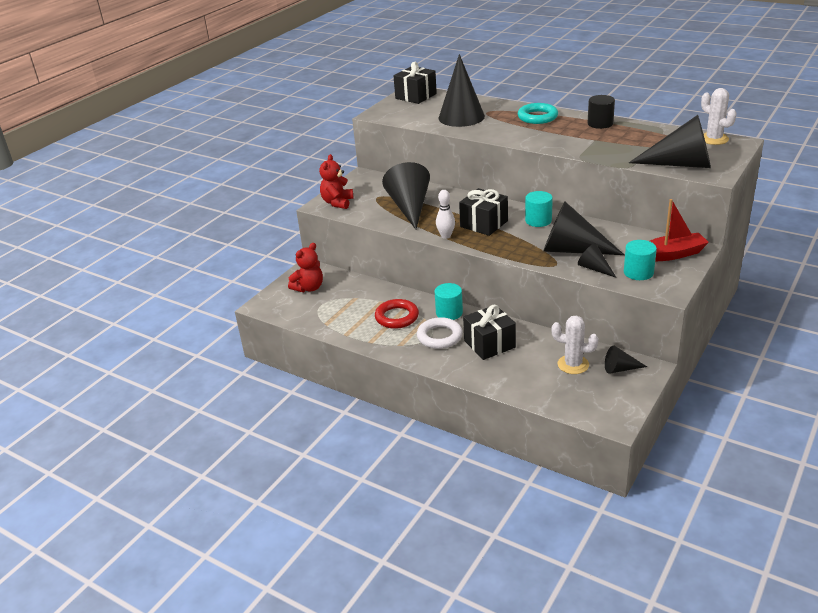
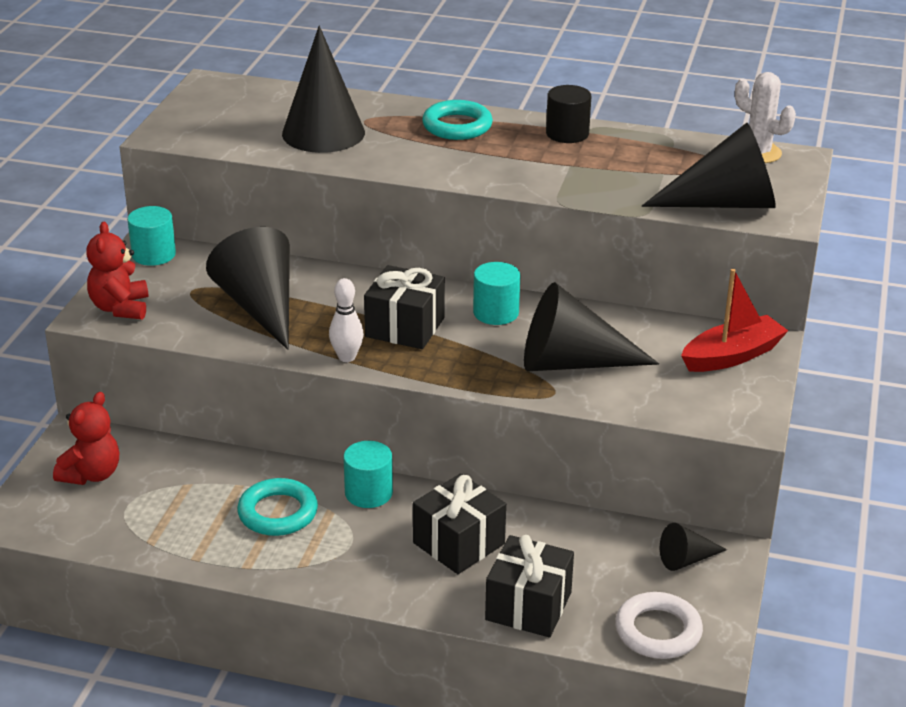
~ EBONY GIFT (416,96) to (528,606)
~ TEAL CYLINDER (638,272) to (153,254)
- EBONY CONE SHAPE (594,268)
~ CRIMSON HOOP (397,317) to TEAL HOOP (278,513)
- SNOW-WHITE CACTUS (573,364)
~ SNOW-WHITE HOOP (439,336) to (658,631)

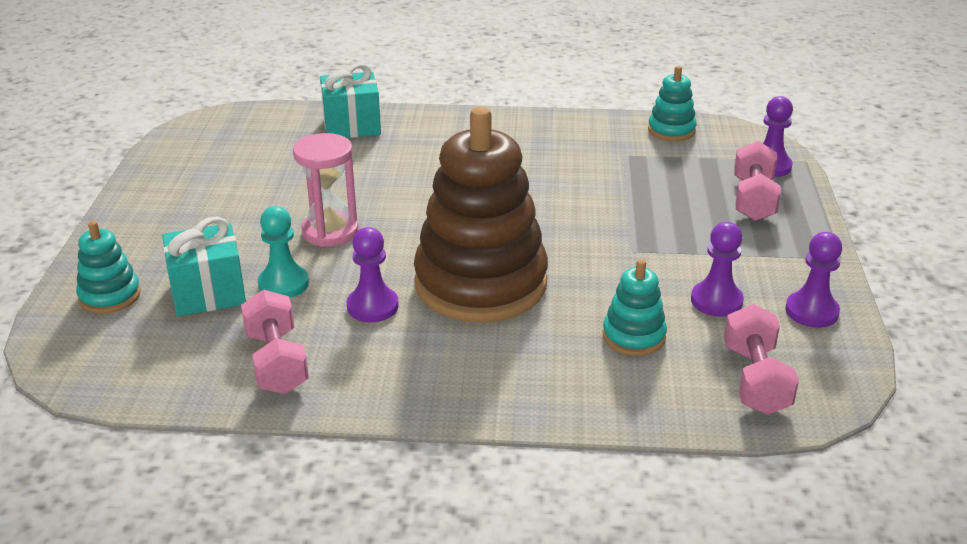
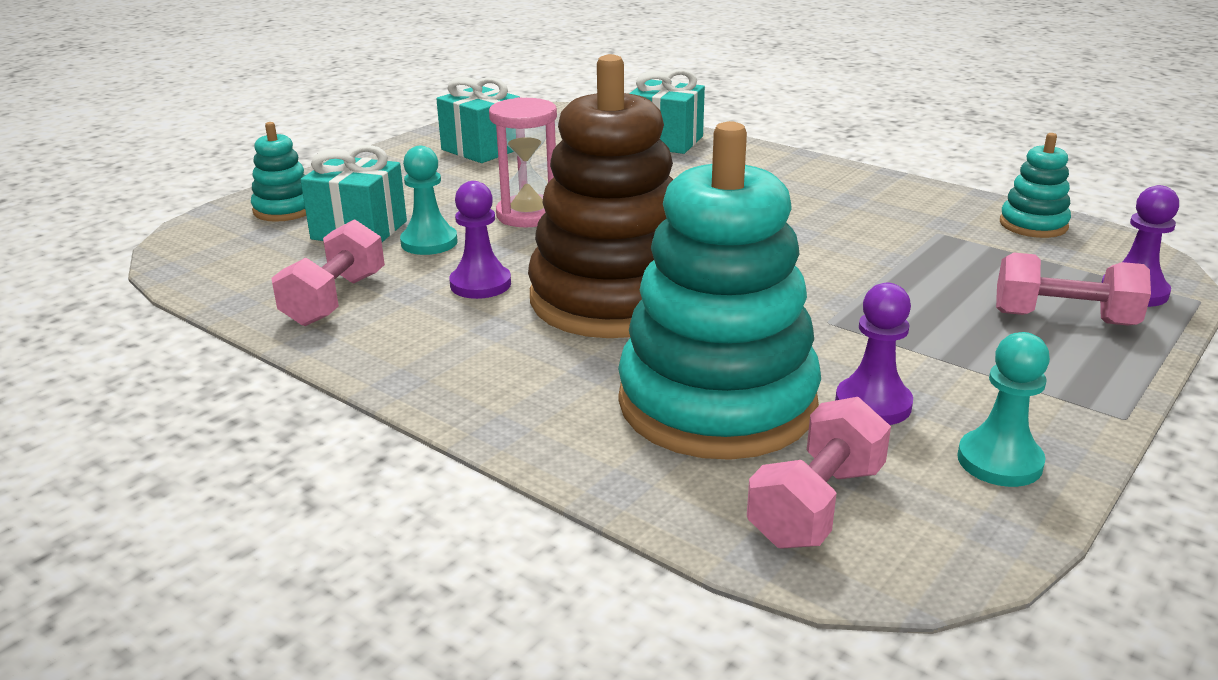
~ ROSE-PINK FREE WEIGHT (753,200) = (1063,319) 60 degrees clockwise
~ VIOLET CHESS PAWN (811,311) to TEAL CHESS PAWN (999,461)
~ TEAL STACKING TOY (633,336) = (717,403) x2.24
+ TEAL GIFT (482,149)

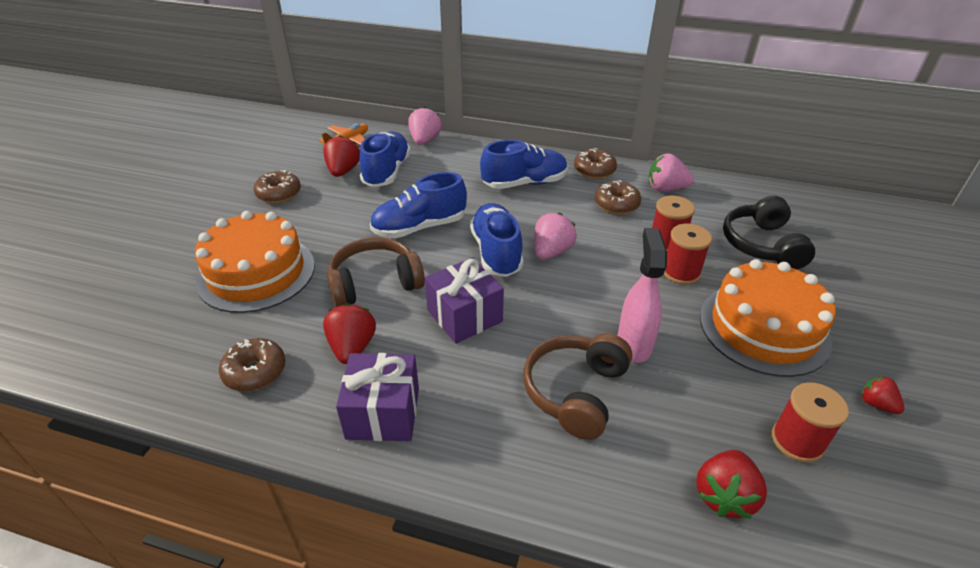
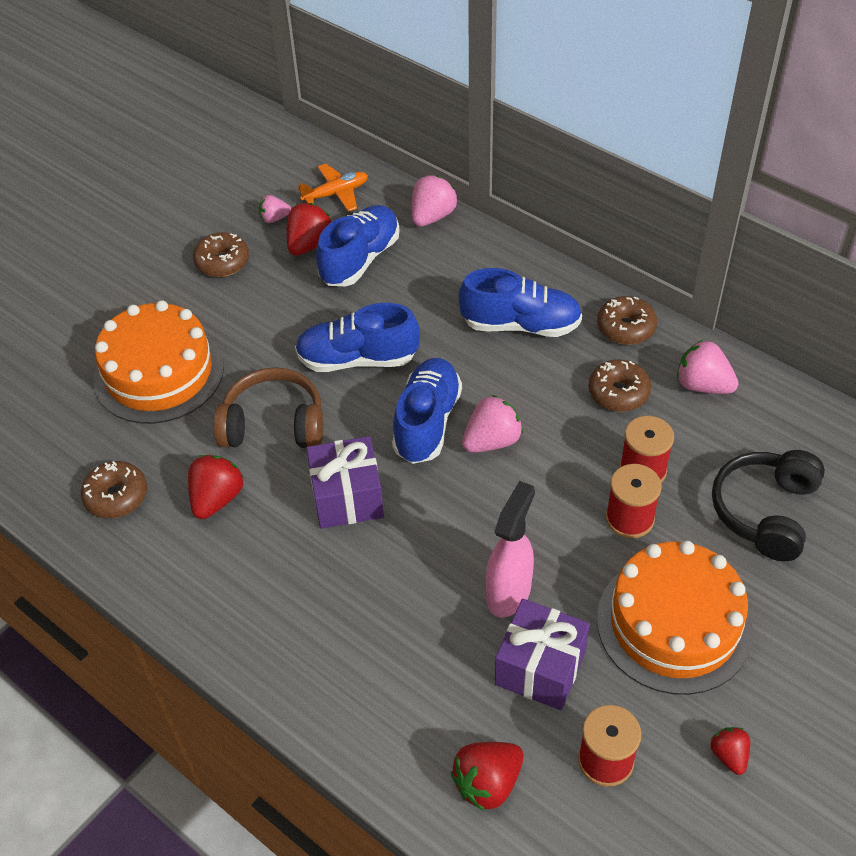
- RUSSET HEADPHONES (575,392)
~ VIOLET GIFT (383,413) to (540,667)
+ ROSE-PINK TOY STRAWBERRY (274,218)

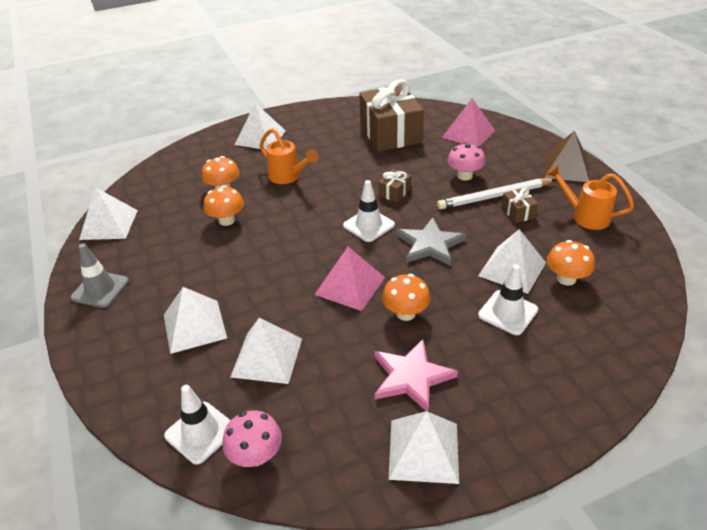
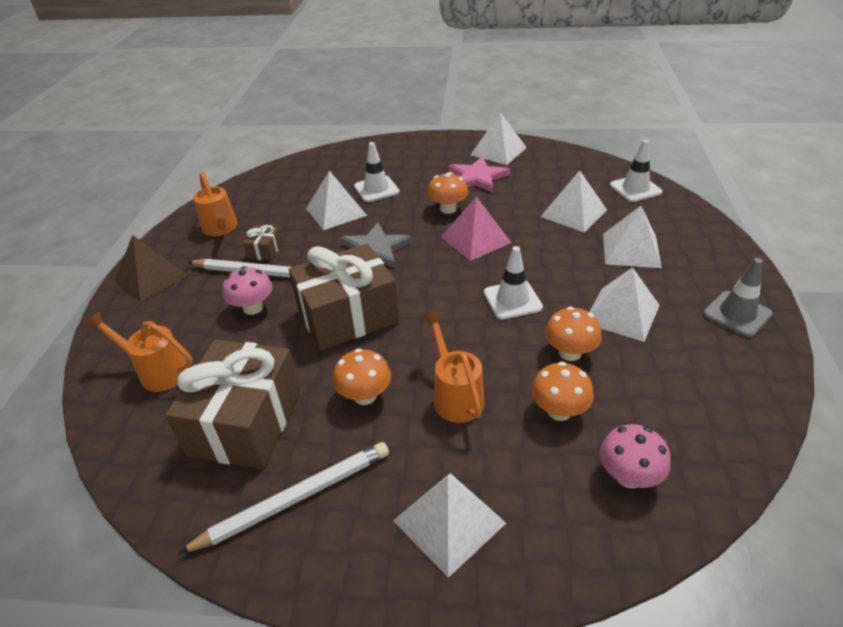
~ ROSE-PINK SOLID PYRAMID (468,133) to BRIGHT ORANGE SPRINKLING CAN (158,371)
~ RUSSET GIFT (394,192) = (348,316) x2.38
~ SNOW-WHITE TRAFFIC CONE (368,225) to (512,300)
~ SNOW-WHITE SOLID PYRAMID (109,224) to (622,314)
~ BRIGHT ORANGE MUSHROOM (566,279) to (365,396)
~ ROSE-PINK MUSHROOM (256,455) to (629,476)
+ SNOW-WHITE LEAD PENCIL (295,499)

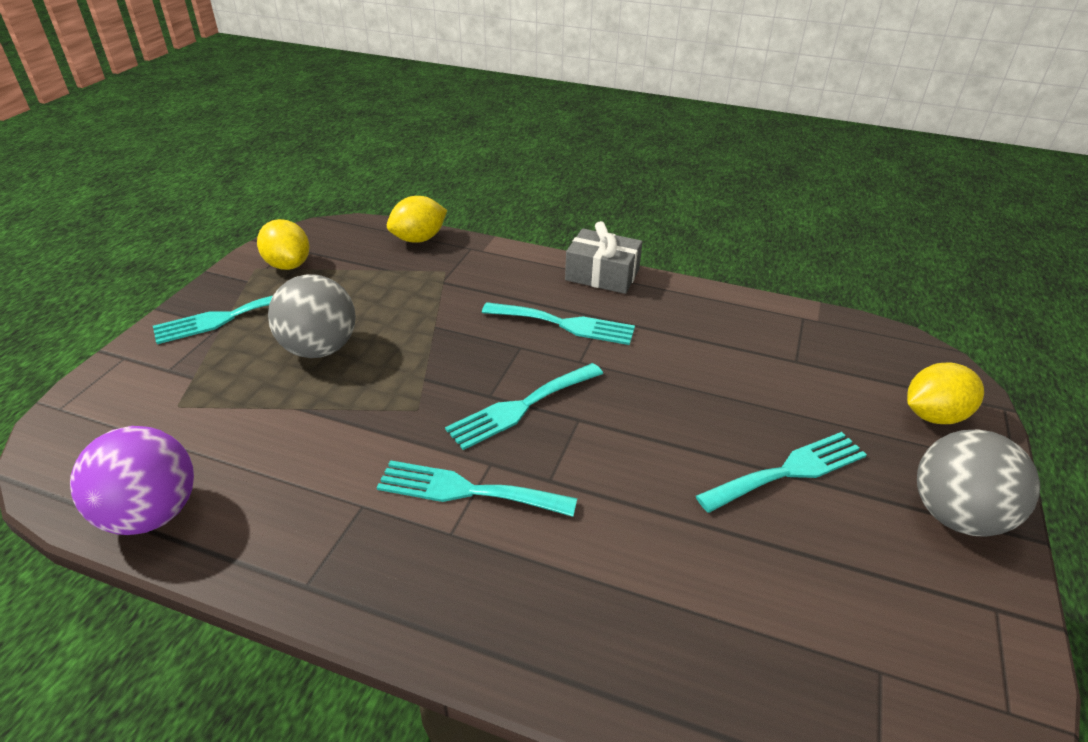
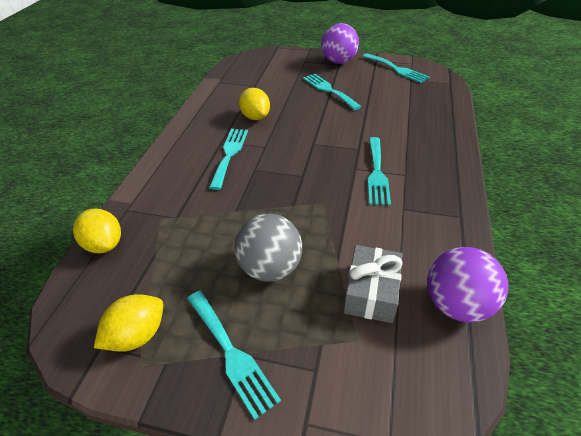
~ GREY GIFT (602,275) to (371,292)
~ TEAL TABLE FORK (521,407) to (396,69)
~ BRIGHT YELLOW CITRUS FRUIT (933,415) to (255,117)
~ GREY PLAY BALL (955,515) to VIOLET PLAY BALL (338,62)

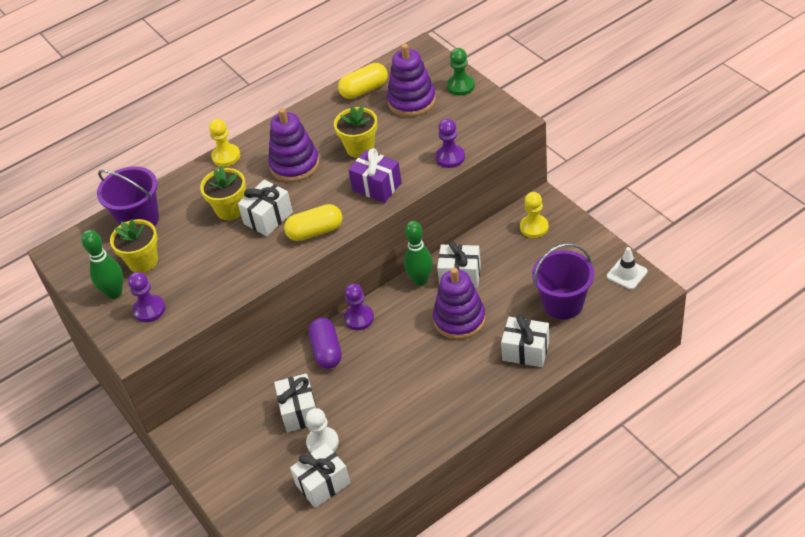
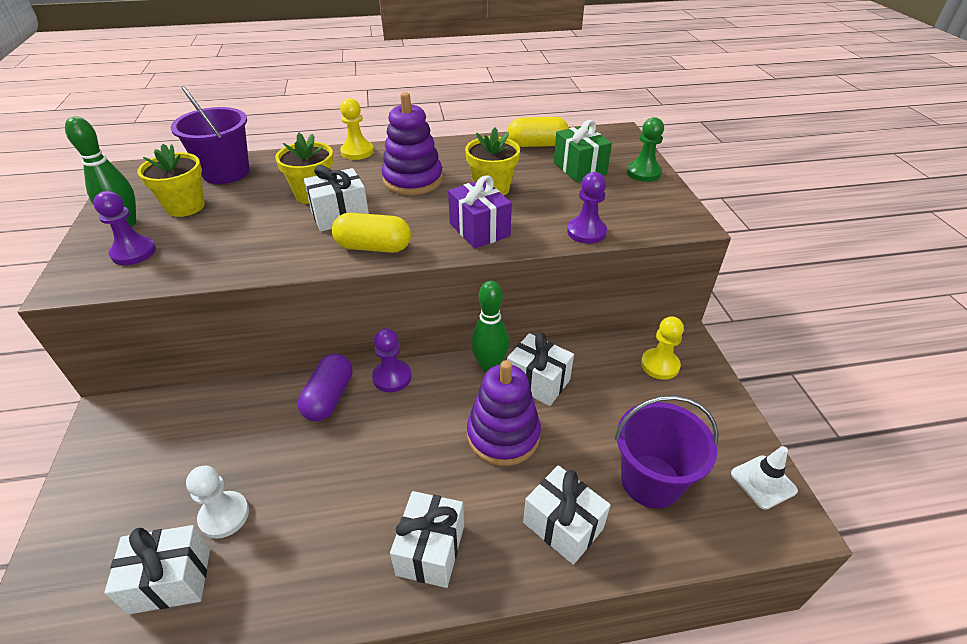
~ VIOLET STACKING TOY (411,101) to GREEN GIFT (579,168)
~ SNOW-WHITE GIFT (299,411) to (430,550)

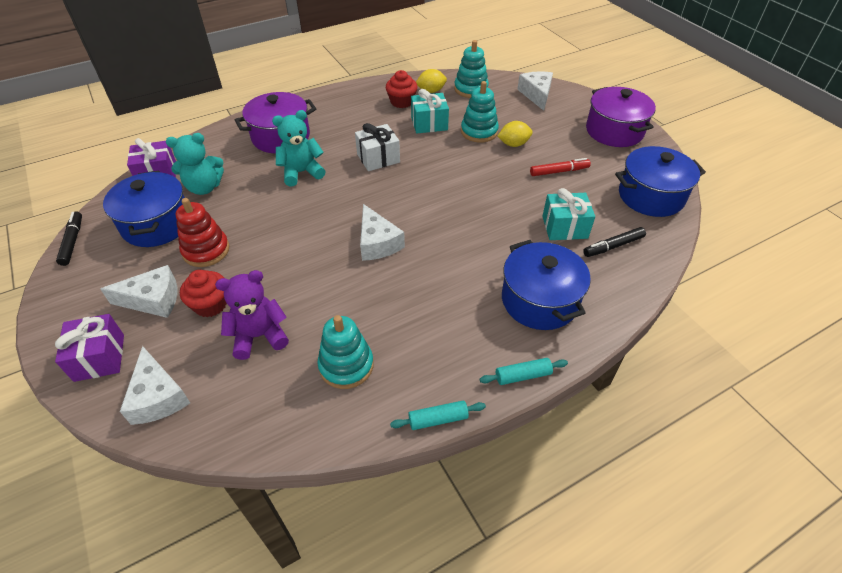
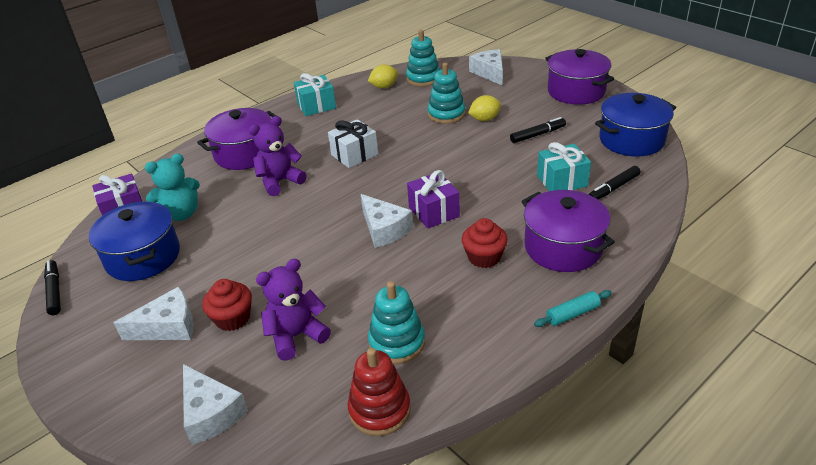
~ CRIMSON CUPCAKE (401,102) to (484,257)
~ TEAL GIFT (429,123) to (316,106)
~ TEAL STUFFED BEAR (301,172) to VIOLET STUFFED BEAR (280,181)
~ CRIMSON MARKER PEN (559,171) to EBONY MARKER PEN (537,135)
~ CRIMSON STACKING TOY (206,250) to (379,410)
~ BLUE COOKING POT (539,300) to VIOLET COOKING POT (563,247)
~ VIOLET GIFT (99,357) to (434,212)
- TEAL PASTRY ROLLER (438,419)

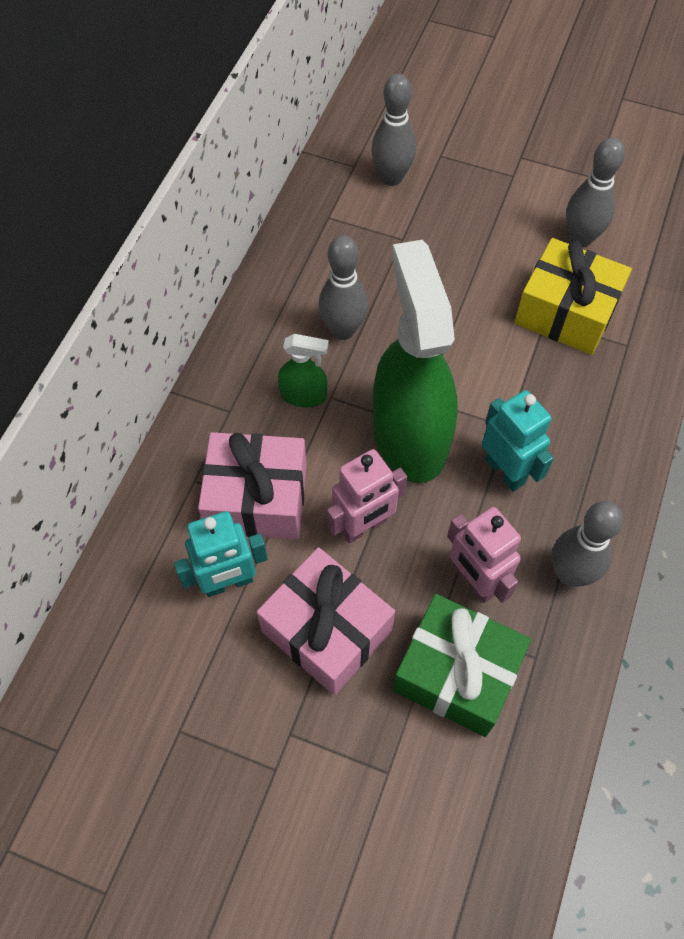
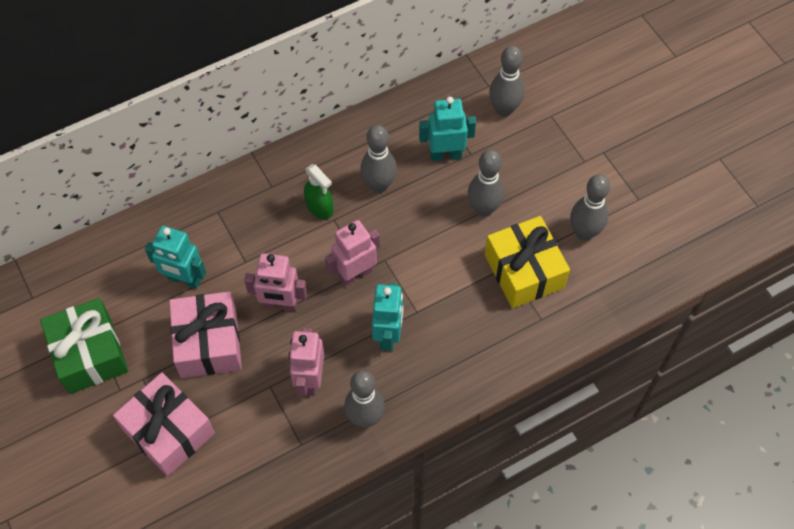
~ GREEN SPRAY BOTTLE (409,436) to ROSE-PINK ROBOT (355,274)
~ ROSE-PINK GIFT (257,498) to (168,431)
~ GREEN GIFT (456,673) to (89,354)
+ TEAL ROBOT (445,154)
+ GREY SKITTLE (483,209)

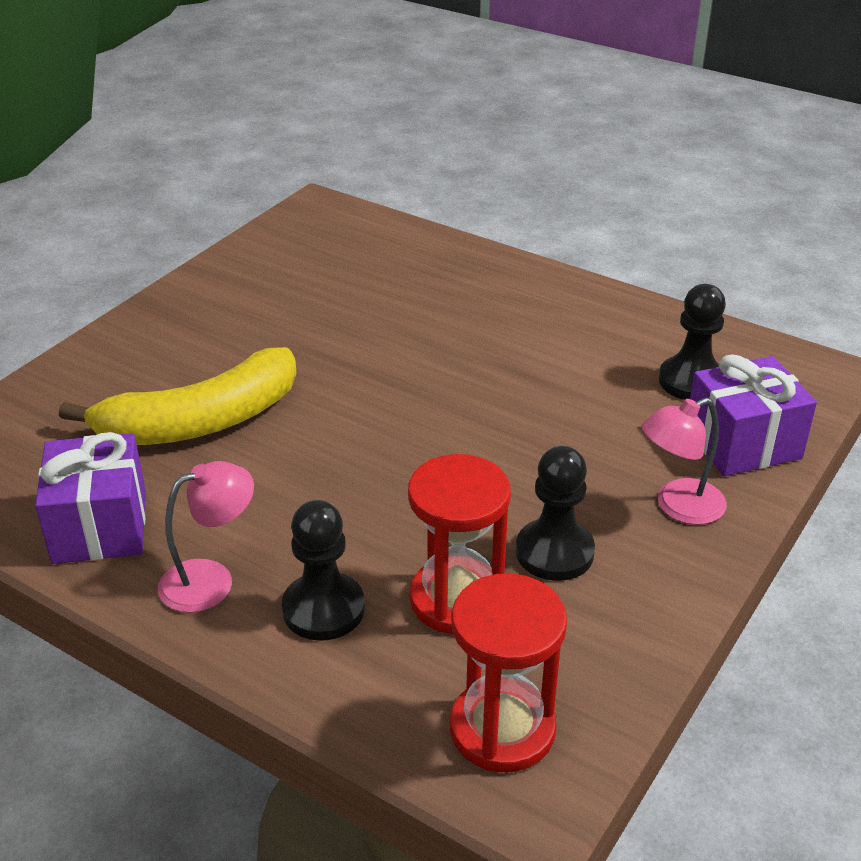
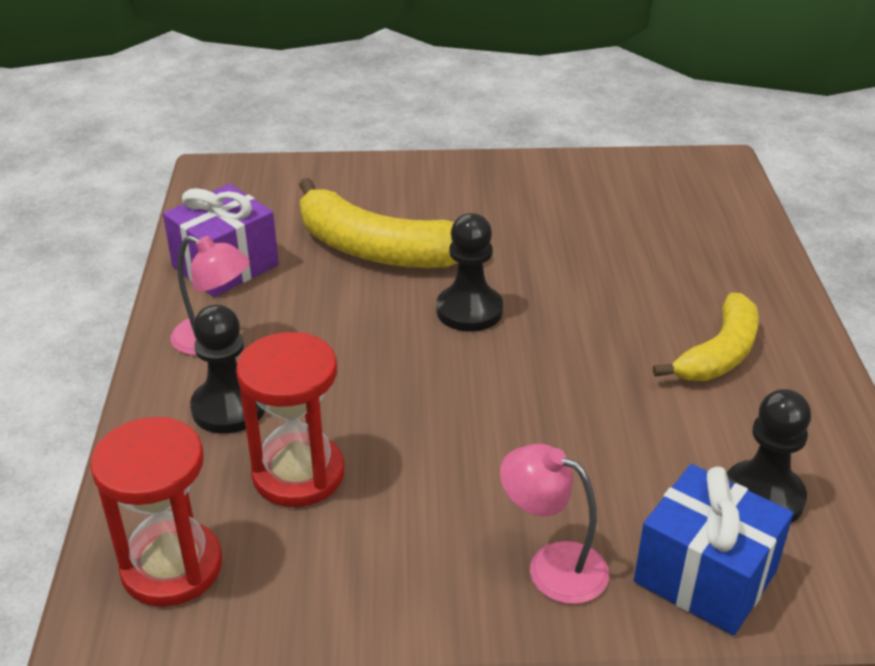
~ VIOLET GIFT (742,443) to BLUE GIFT (705,576)
~ EBONY CHESS PAWN (554,552) to (469,310)
+ BRIGHT YELLOW BANANA (719,354)

